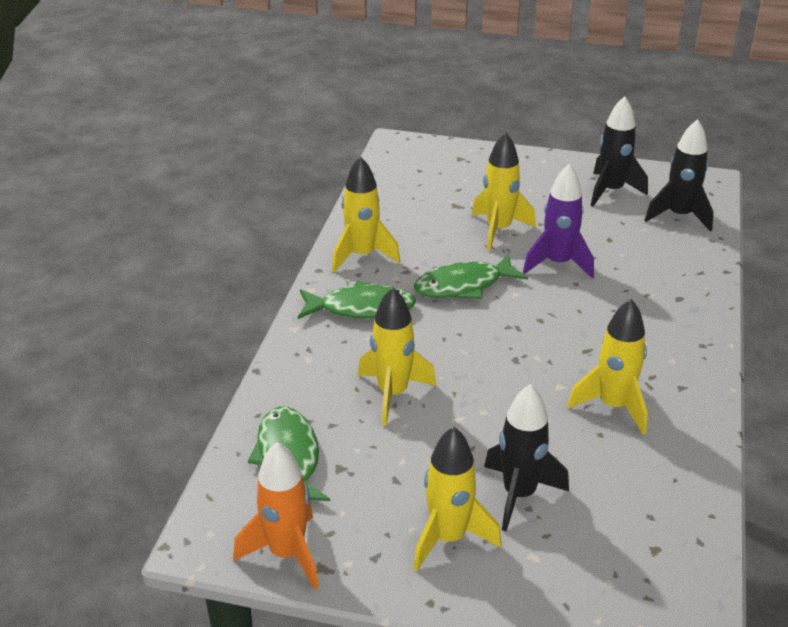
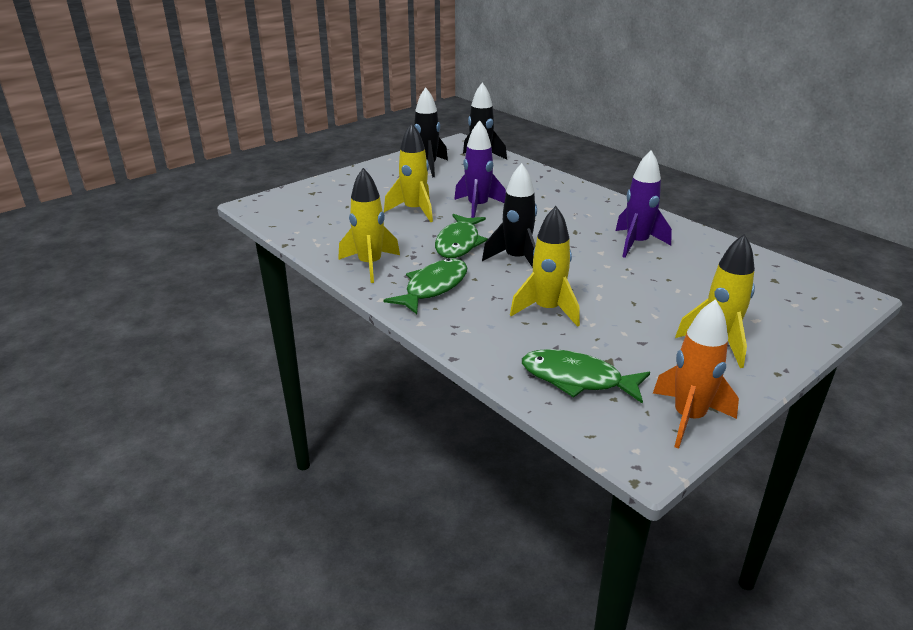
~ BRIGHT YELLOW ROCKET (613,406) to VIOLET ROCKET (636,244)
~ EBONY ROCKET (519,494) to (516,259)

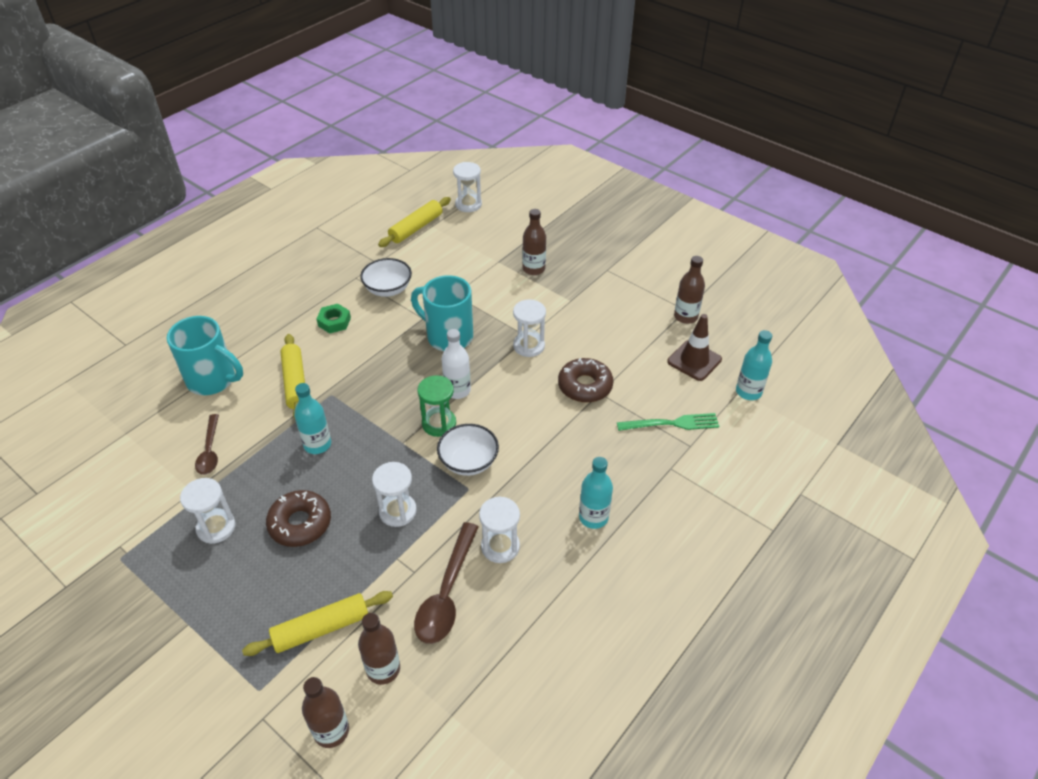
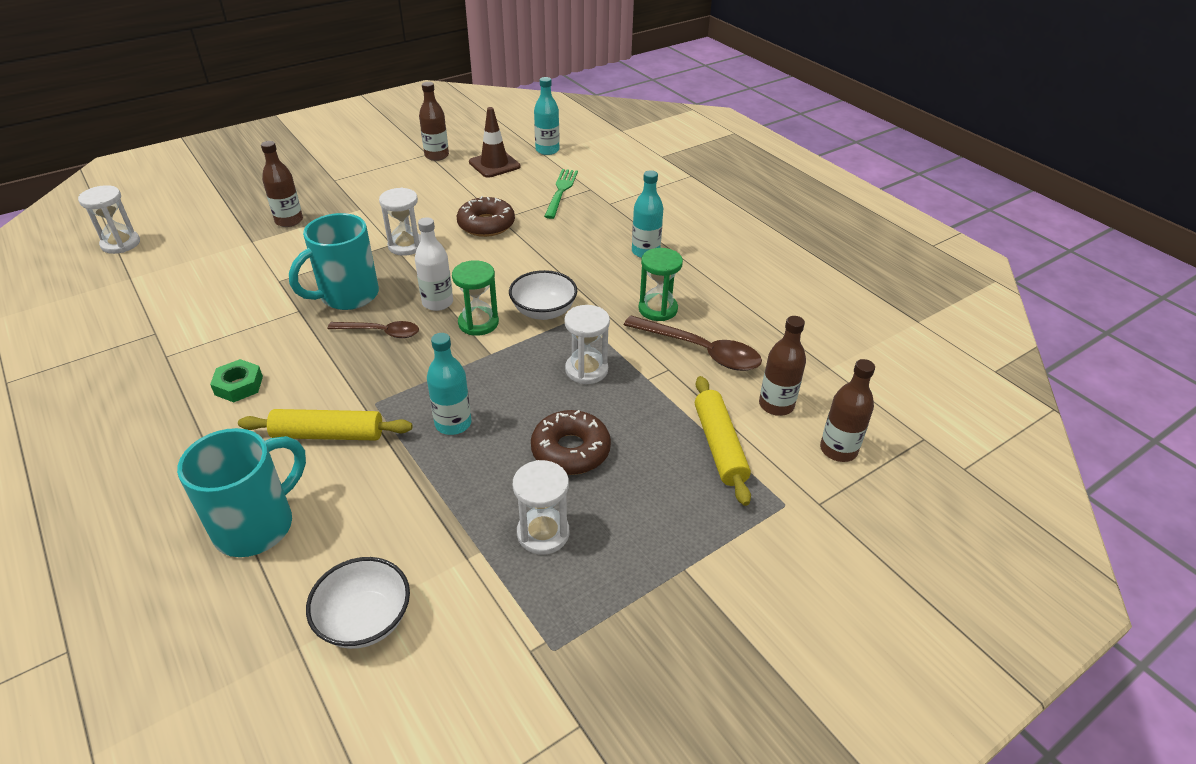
- BRIGHT YELLOW PASTRY ROLLER (416,228)
~ SNOW-WHITE SERVING BOWL (388,289) to (365,620)
~ RUSSET TABLESPOON (210,451) to (381,332)
~ SNOW-WHITE SANDGLASS (500,546) to GREEN SANDGLASS (658,309)

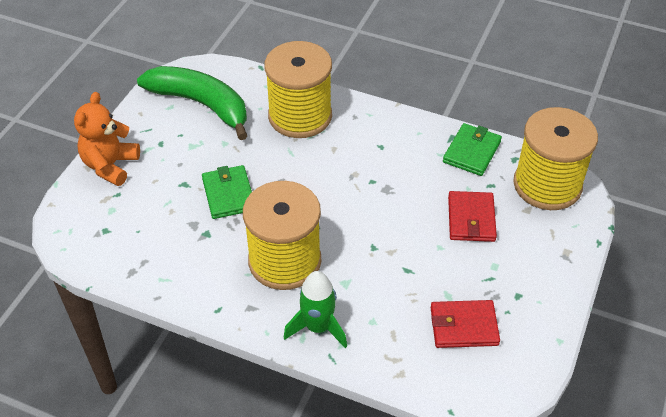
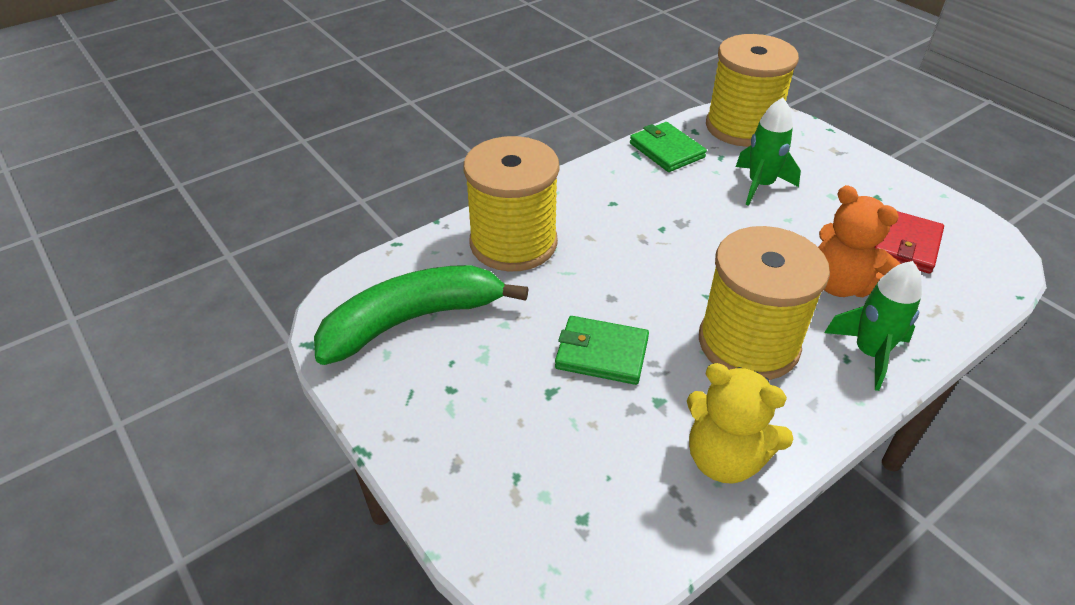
~ BRIGHT ORANGE STUFFED BEAR (110,165) to (841,285)
~ CRIMSON BILLFOLD (471,219) to GREEN ROCKET (760,185)
+ BRIGHT YELLOW STUFFED BEAR (724,458)

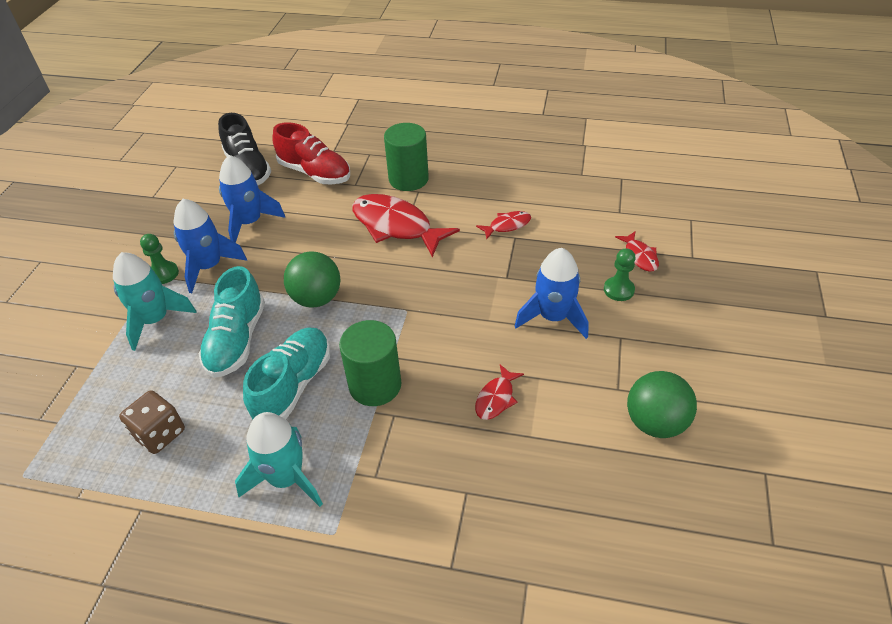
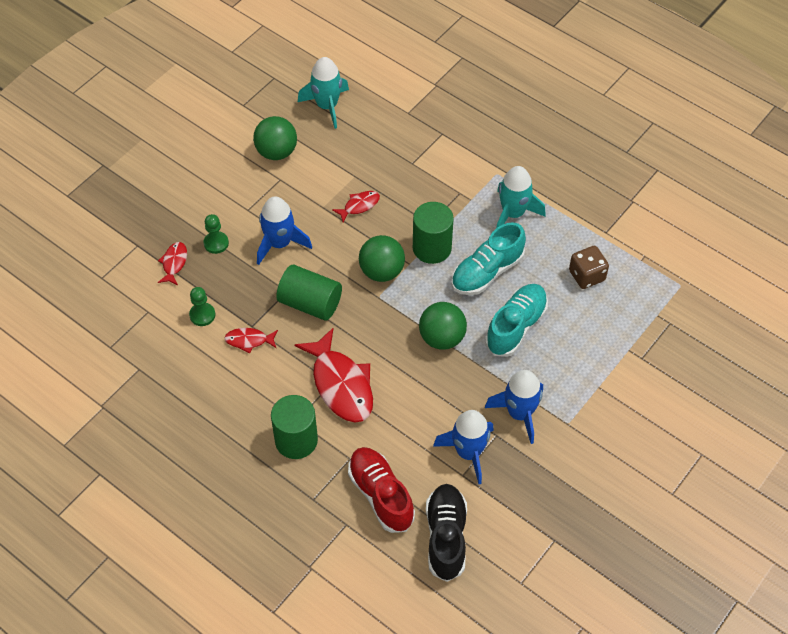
~ GREEN CHESS PAWN (164,274) to (202,315)
~ TEAL ROCKET (155,320) to (327,106)
+ GREEN PLAY BALL (382,271)
+ GREEN CYLINDER (310,303)

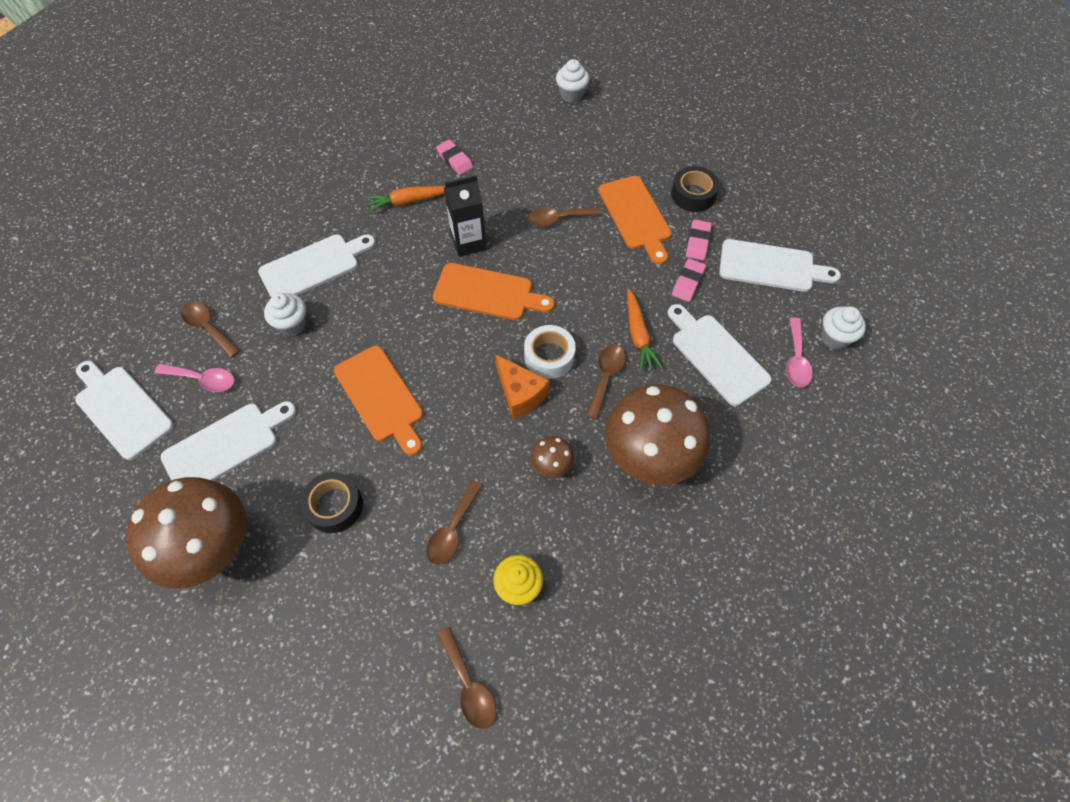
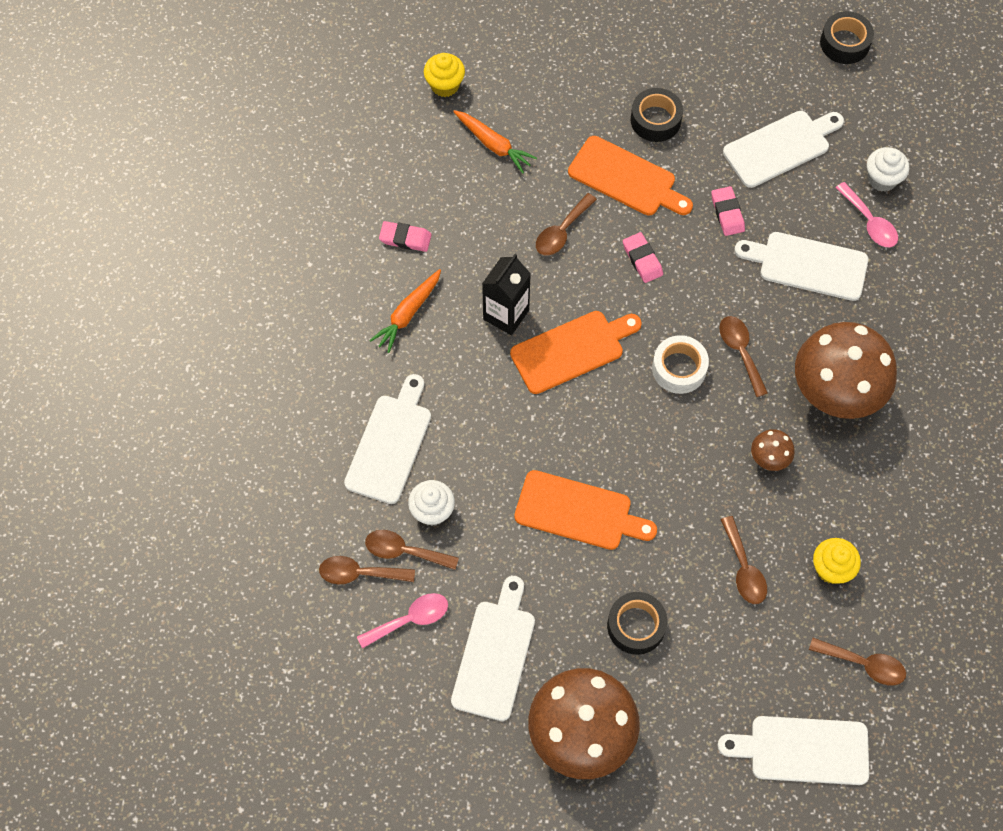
~ SNOW-WHITE CUPCAKE (571,95) to BRIGHT YELLOW CUPCAKE (445,85)
~ ROSE-PINK PENCIL ERASER (697,242) to (642,259)
~ BRIGHT ORANGE CARROT (638,335) to (493,145)
- BRIGHT ORANGE CHEESE WEDGE (520,394)
~ SNOW-WHITE CHOPPING BOARD (122,409) to (802,750)
+ EBONY TAPE (844,43)
+ RUSSET TABLESPOON (404,551)

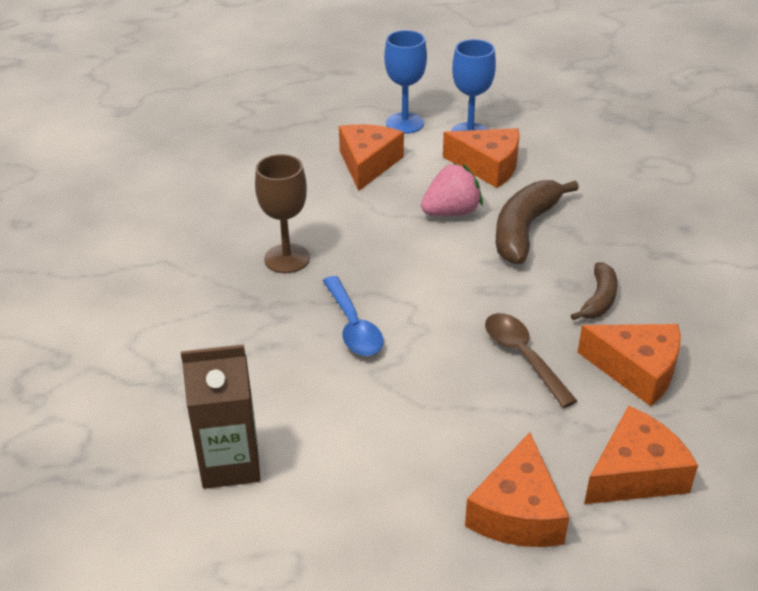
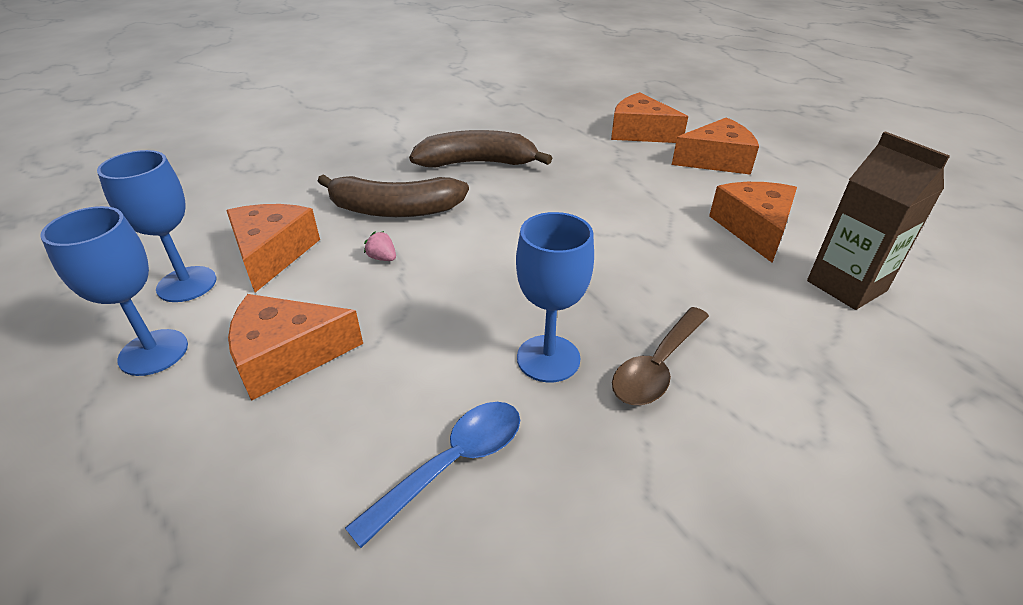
~ RUSSET CHALICE (287,259) to BLUE CHALICE (548,358)
~ ROSE-PINK TOY STRAWBERRY (451,212) = (382,258) x0.45
~ RUSSET BANANA (599,299) = (477,163) x1.73
~ BLUE TABLESPOON (353,326) to (452,464)
~ RUSSET TABLESPOON (523,357) to (657,366)
~ BRIGHT ORANGE CHEESE WEDGE (637,370) to (754,228)

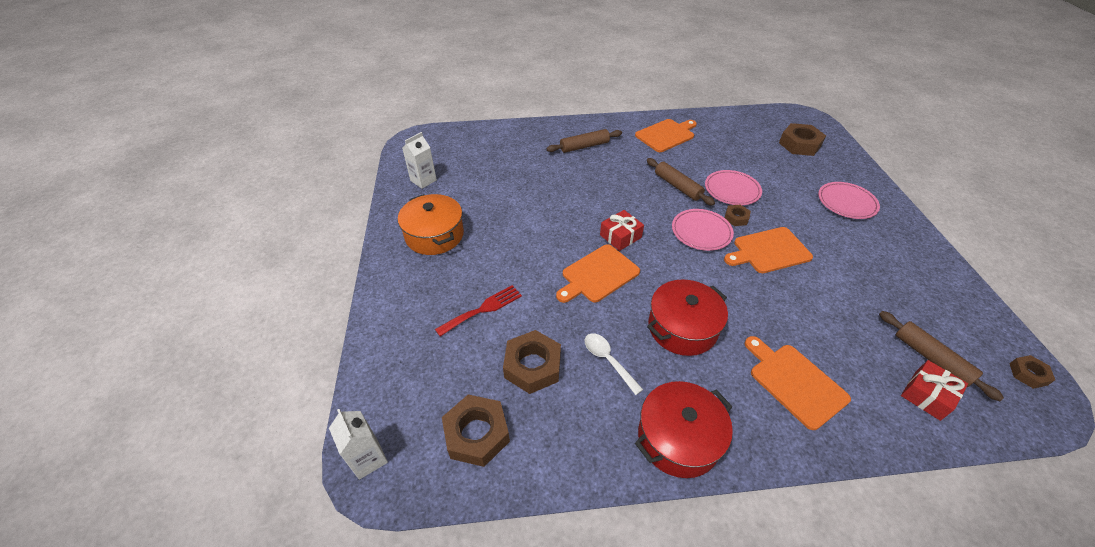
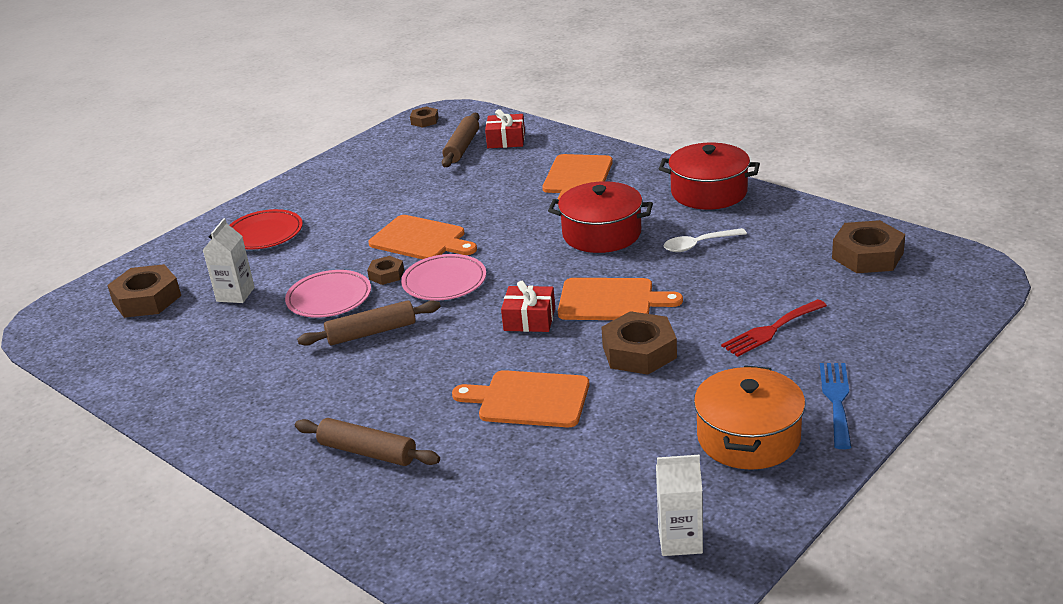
~ BRIGHT ORANGE CHOPPING BOARD (666,135) to (529,399)
~ RUSSET PASTRY ROLLER (677,186) = (371,332) 60 degrees clockwise
~ ROSE-PINK DINNER PLATE (846,203) to CRIMSON DINNER PLATE (264,233)
~ CRIMSON TABLE FORK (483,309) = (771,330) 45 degrees counterclockwise
~ RUSSET HEXAGON NUT (532,366) to (639,352)
~ SNOW-WHITE TABLESPOON (608,360) = (698,245) 60 degrees clockwise
~ SNOW-WHITE CARTON (368,458) to (235,294)
+ BLUE TABLE FORK (836,400)

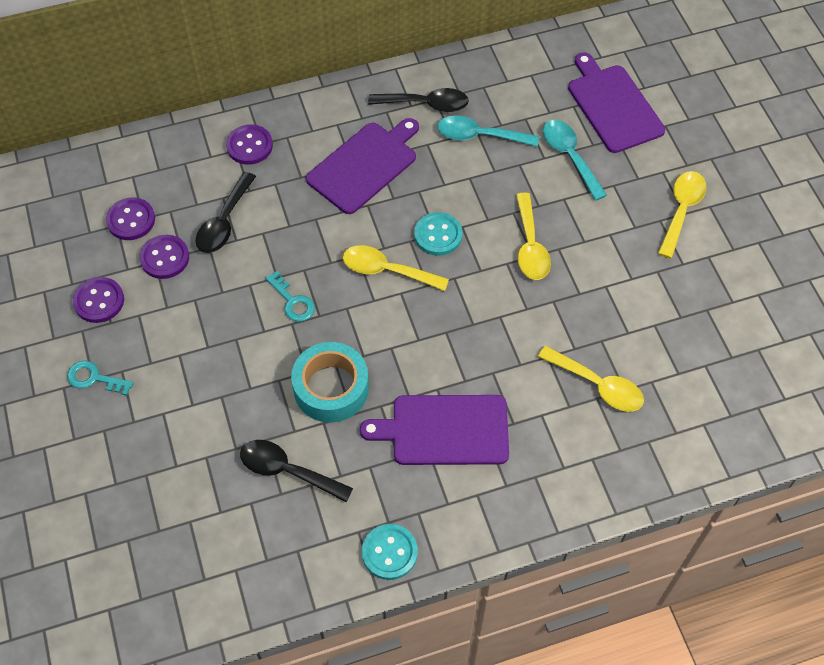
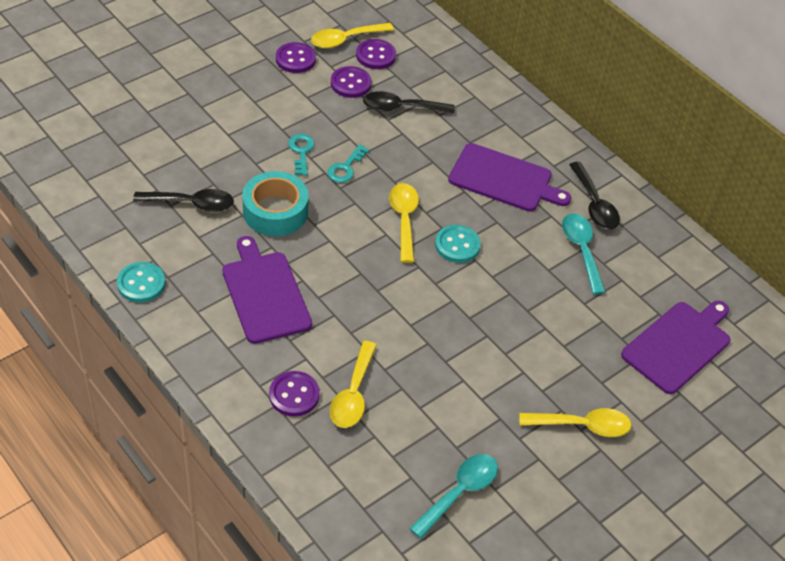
~ TEAL TABLESPOON (569,156) to (459,492)
~ VIOLET BUTTON (249,146) to (294,395)
~ BRIGHT YELLOW TABLESPOON (530,246) to (345,39)
~ TEAL KEY (94,378) to (301,152)
~ EBONY TABLESPOON (287,470) = (191,204) 90 degrees clockwise

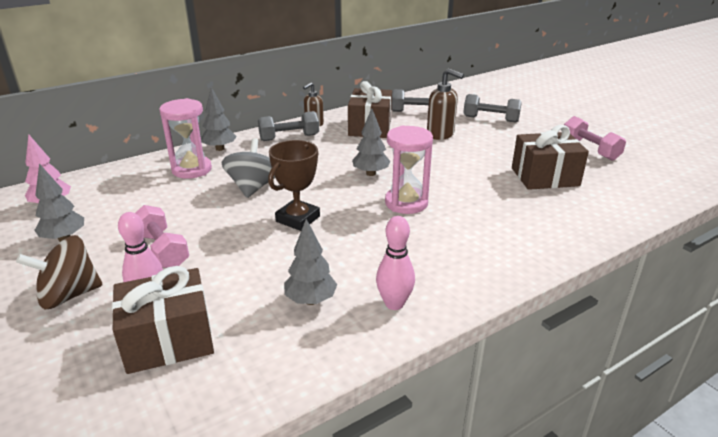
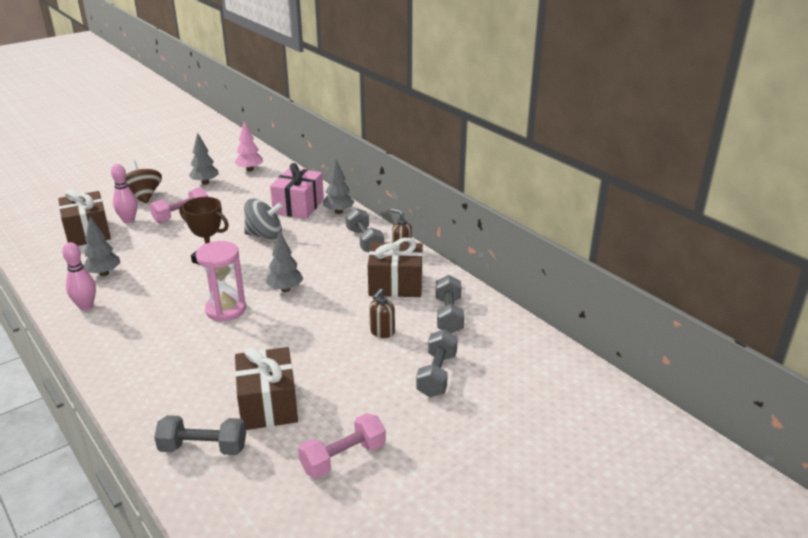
~ RUSSET SOAP PUMP (440,134) = (382,332) x0.66
~ ROSE-PINK SANDGLASS (192,169) to ROSE-PINK GIFT (298,206)
+ GREY FREE WEIGHT (203,448)

